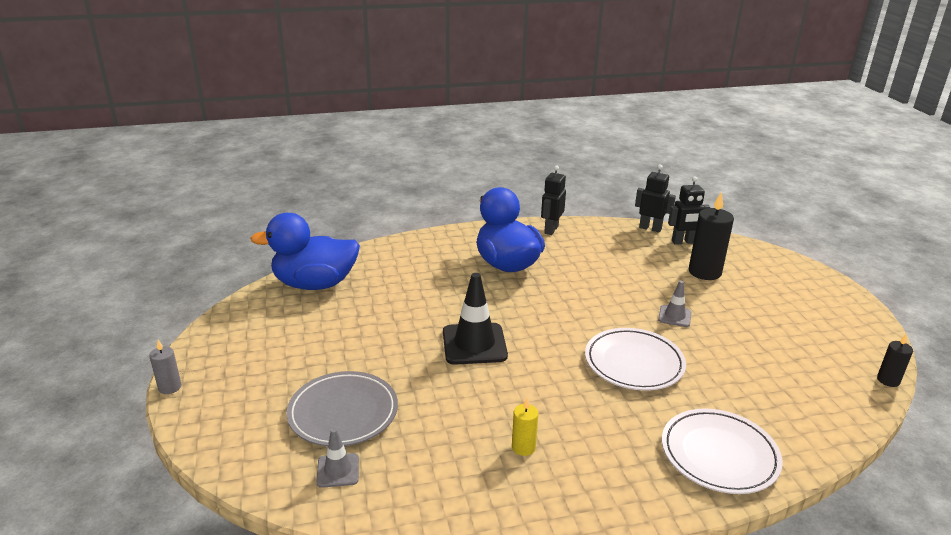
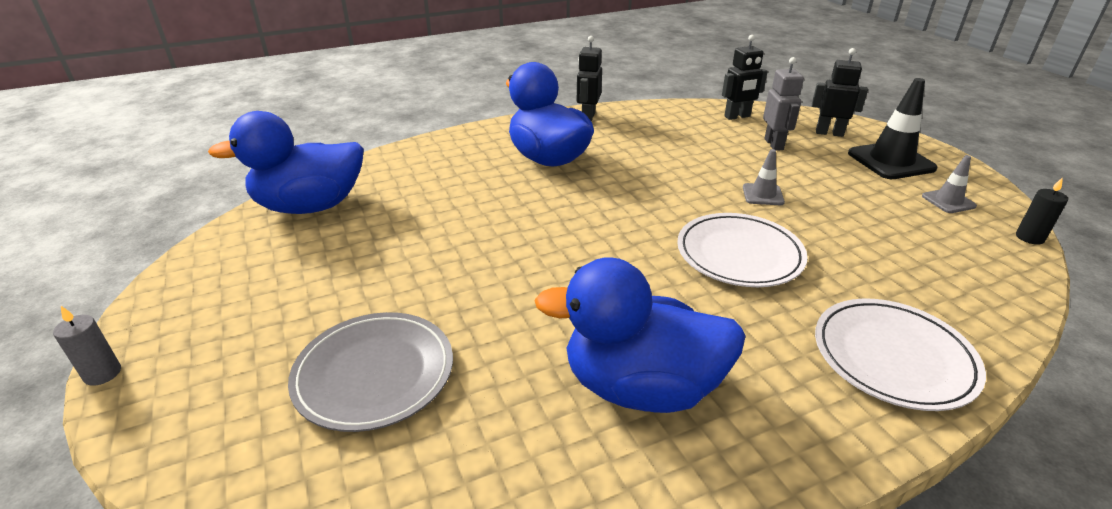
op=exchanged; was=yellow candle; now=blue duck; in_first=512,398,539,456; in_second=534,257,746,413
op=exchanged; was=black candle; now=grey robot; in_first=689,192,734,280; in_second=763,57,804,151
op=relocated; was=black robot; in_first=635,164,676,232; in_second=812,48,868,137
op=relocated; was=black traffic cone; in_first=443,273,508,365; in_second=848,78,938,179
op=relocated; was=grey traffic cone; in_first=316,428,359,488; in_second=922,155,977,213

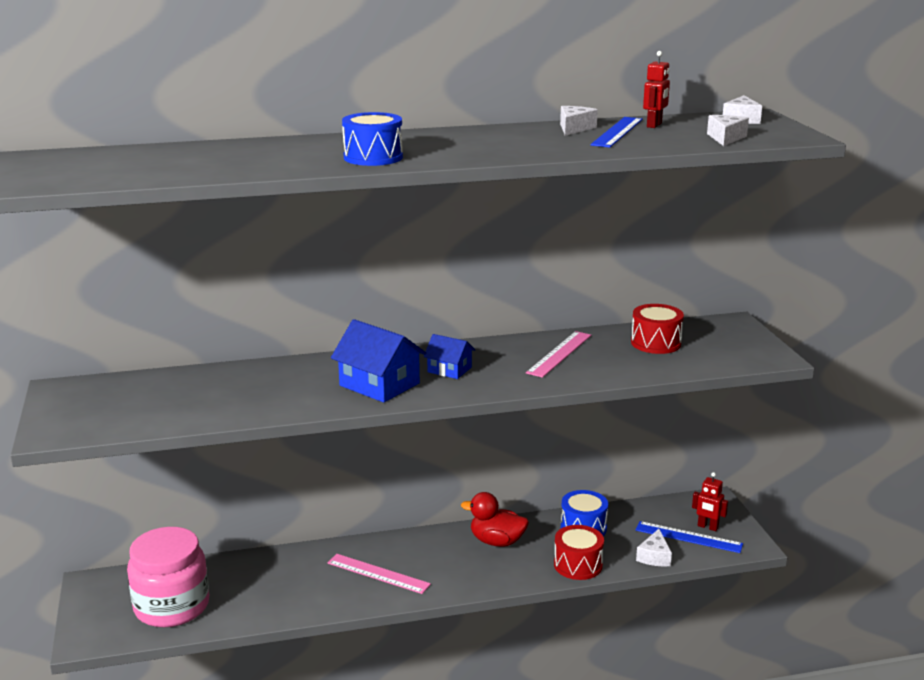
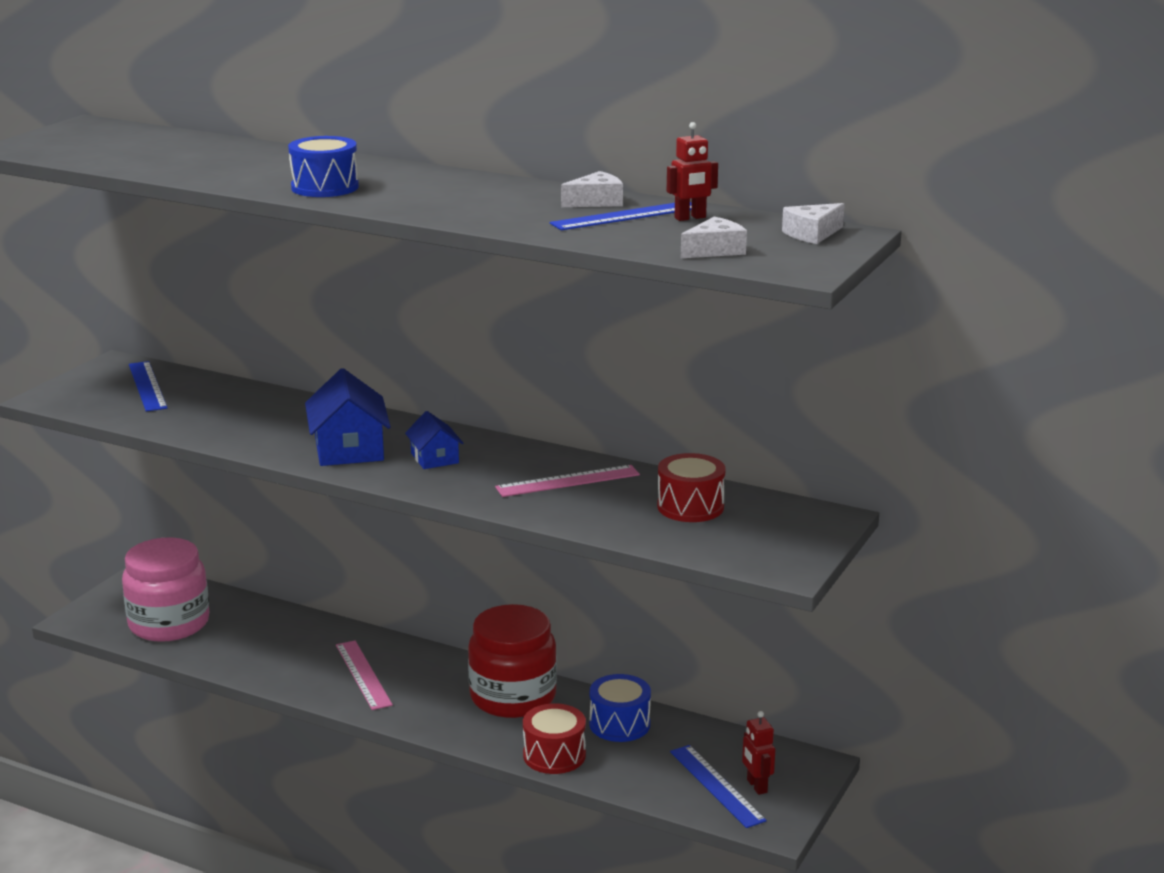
op=appeared; now=blue ruler; in_second=129,361,167,412
op=exchanged; was=red duck; now=red jar; in_first=461,492,529,547; in_second=468,604,557,718
op=missing; was=white cheese; in_first=636,529,672,566

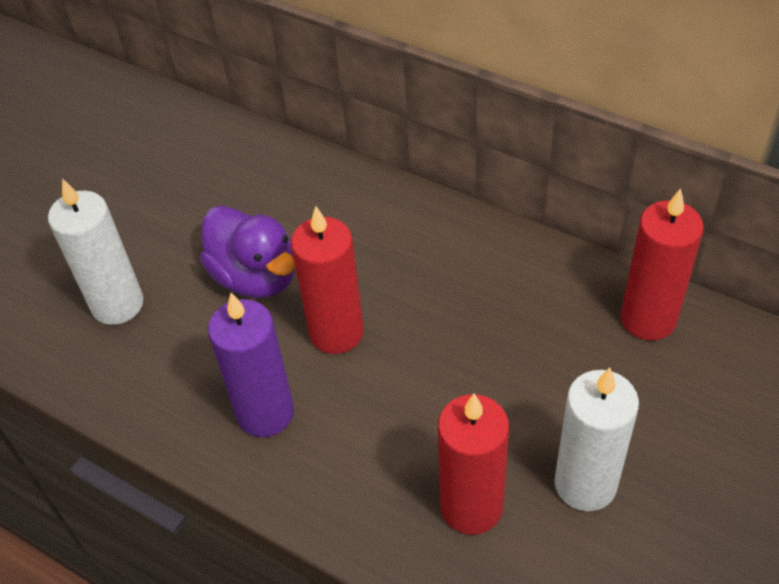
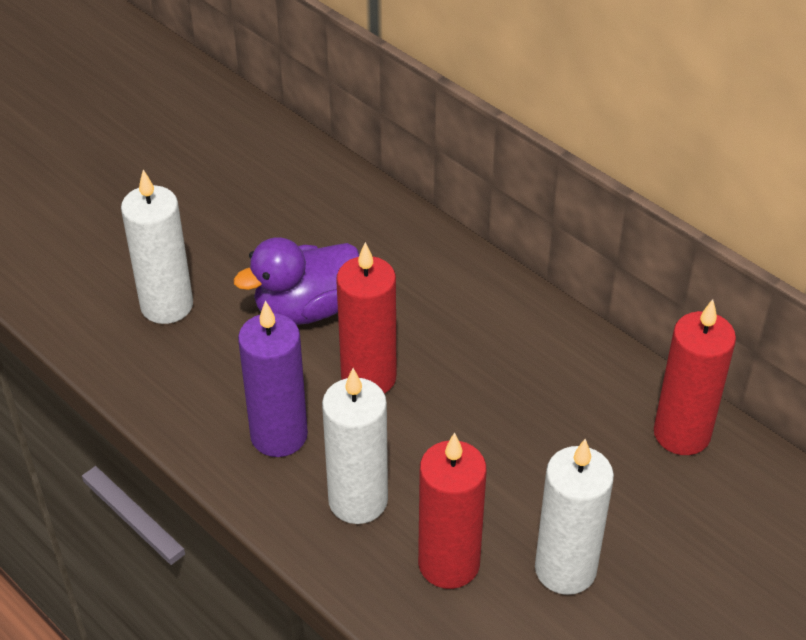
op=spun; was=purple duck; in_first=200,206,296,298; in_second=233,237,359,325; clockwise=90
op=appeared; now=white candle; in_second=322,368,388,524

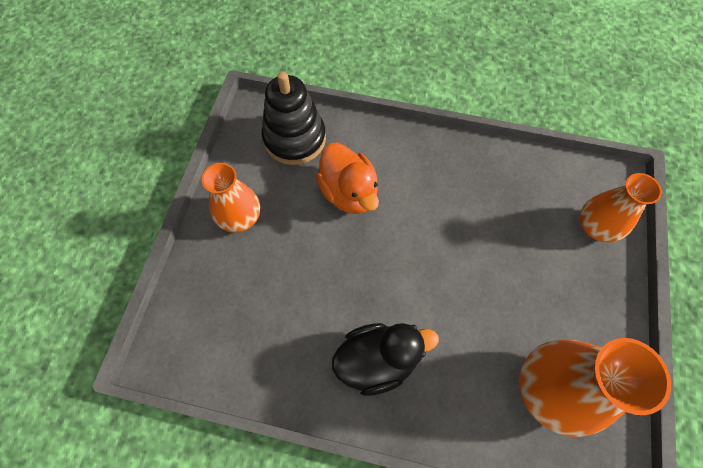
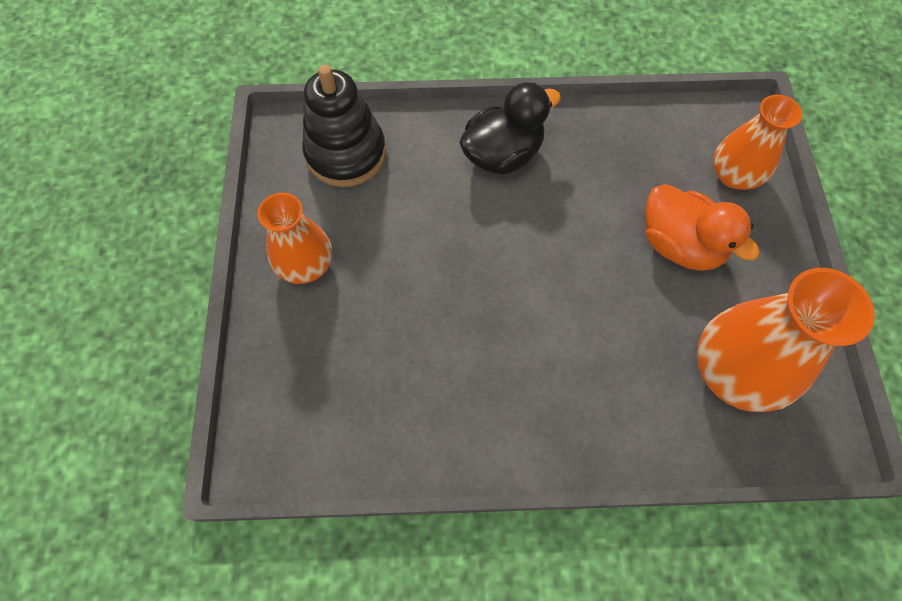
op=relocated; was=black duck; in_first=332,323,439,396; in_second=459,82,561,175
op=relocated; was=orange duck; in_first=316,143,379,214; in_second=645,184,760,271

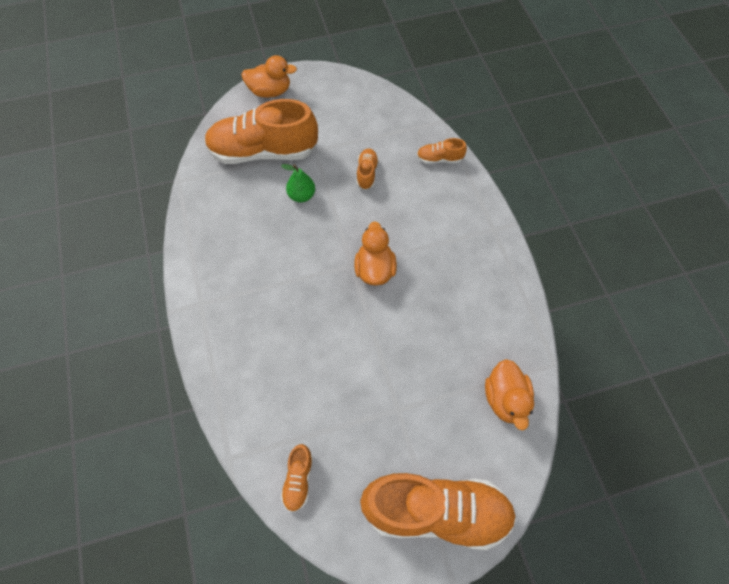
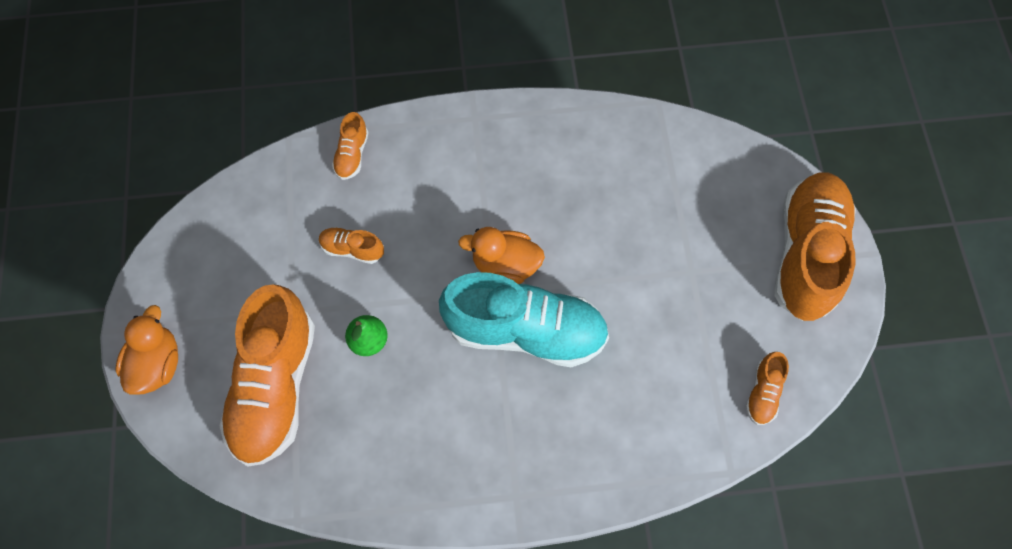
op=appeared; now=turquoise shoe; in_second=439,272,609,367
op=spun; was=orange shoe; in_first=281,444,313,512; in_second=745,352,789,425; clockwise=90
op=missing; was=orange duck; in_first=485,359,534,430

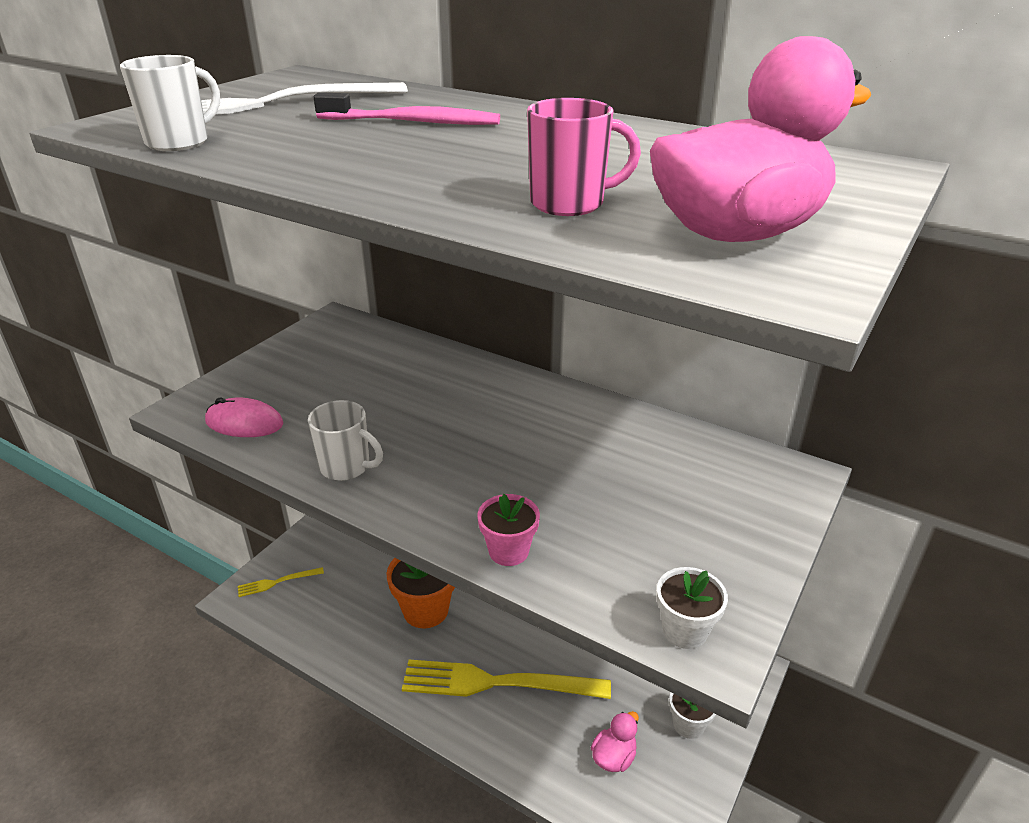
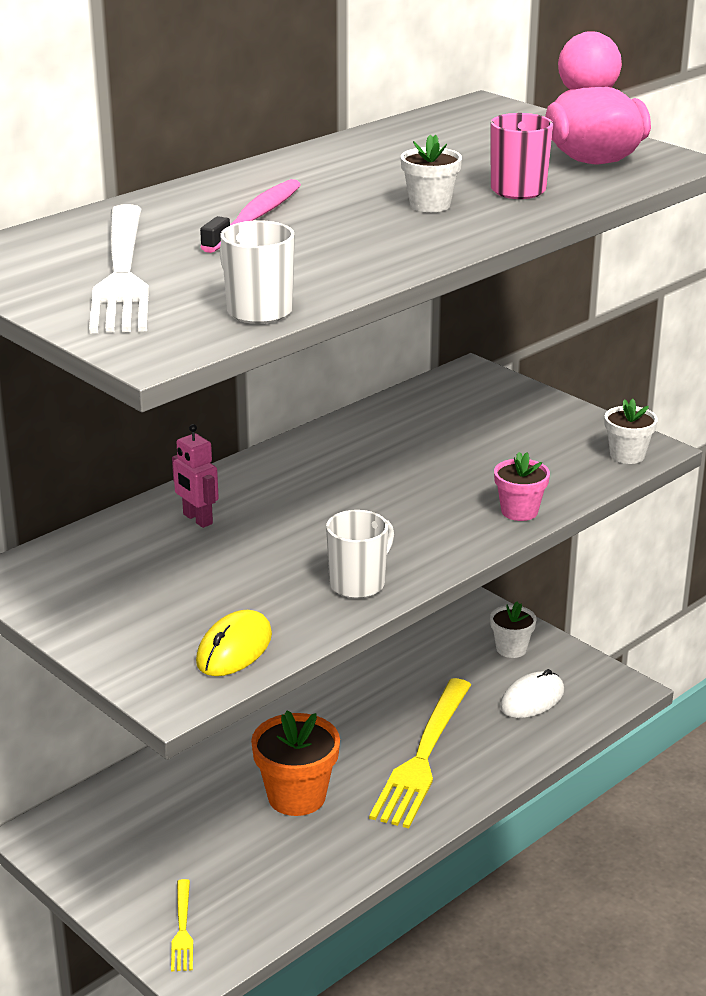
op=appeared; now=pink robot; in_second=172,424,219,528
op=colour; was=pink mouse; now=yellow mouse; in_first=205,398,283,437; in_second=196,610,272,676
op=appeared; now=white flower pot; in_second=401,135,462,212
op=exchanged; was=pink duck; now=white mouse; in_first=591,711,639,772; in_second=500,669,564,718

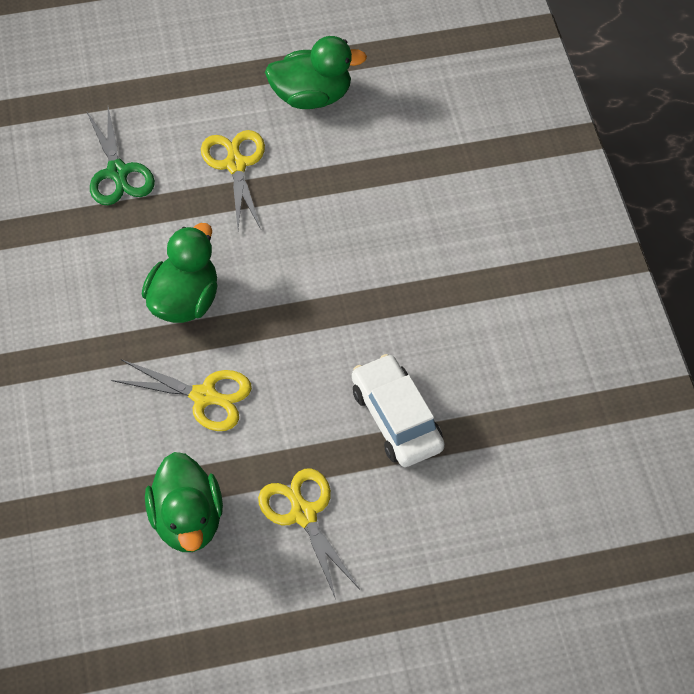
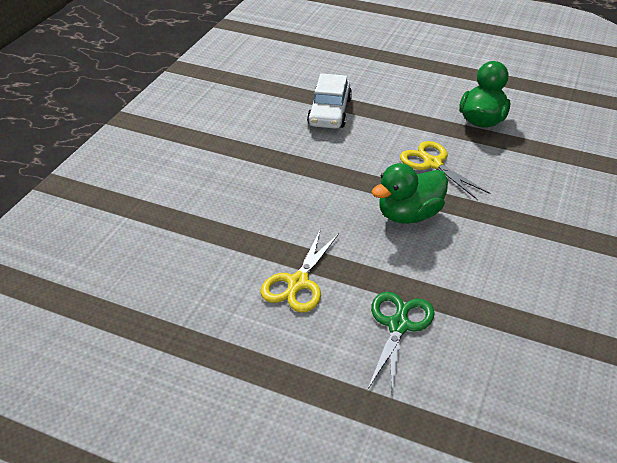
op=missing; was=yellow scissors; in_first=258,469,360,599
op=missing; was=green duck; in_first=265,36,367,109

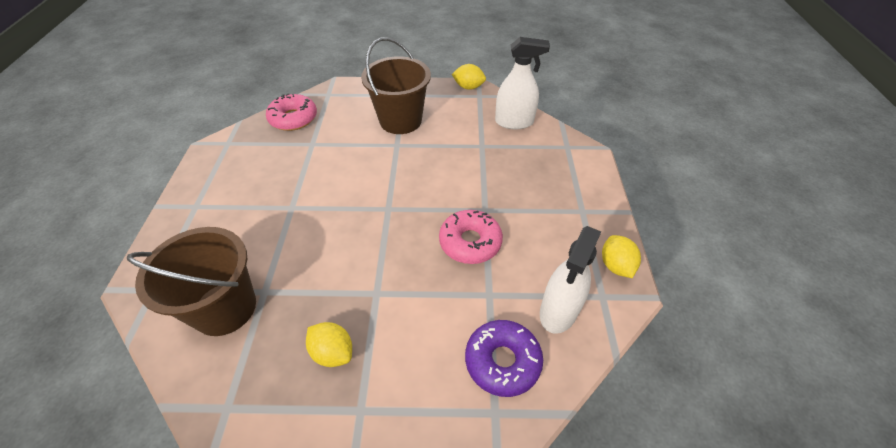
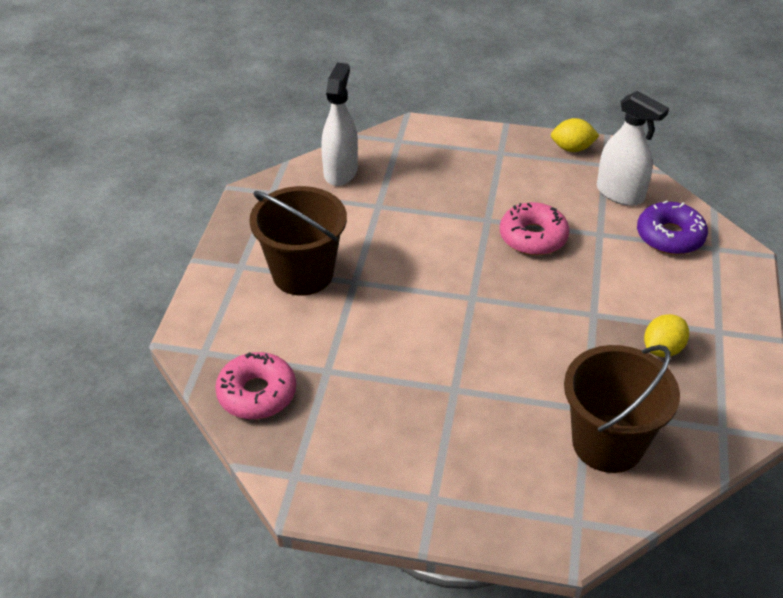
op=missing; was=yellow lemon; in_first=452,64,486,90

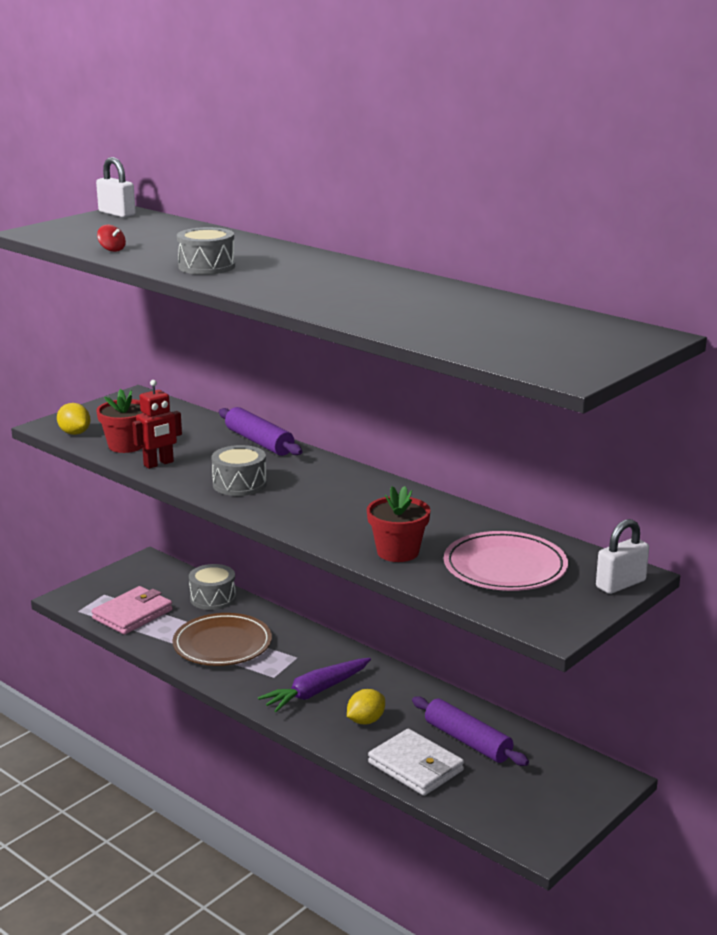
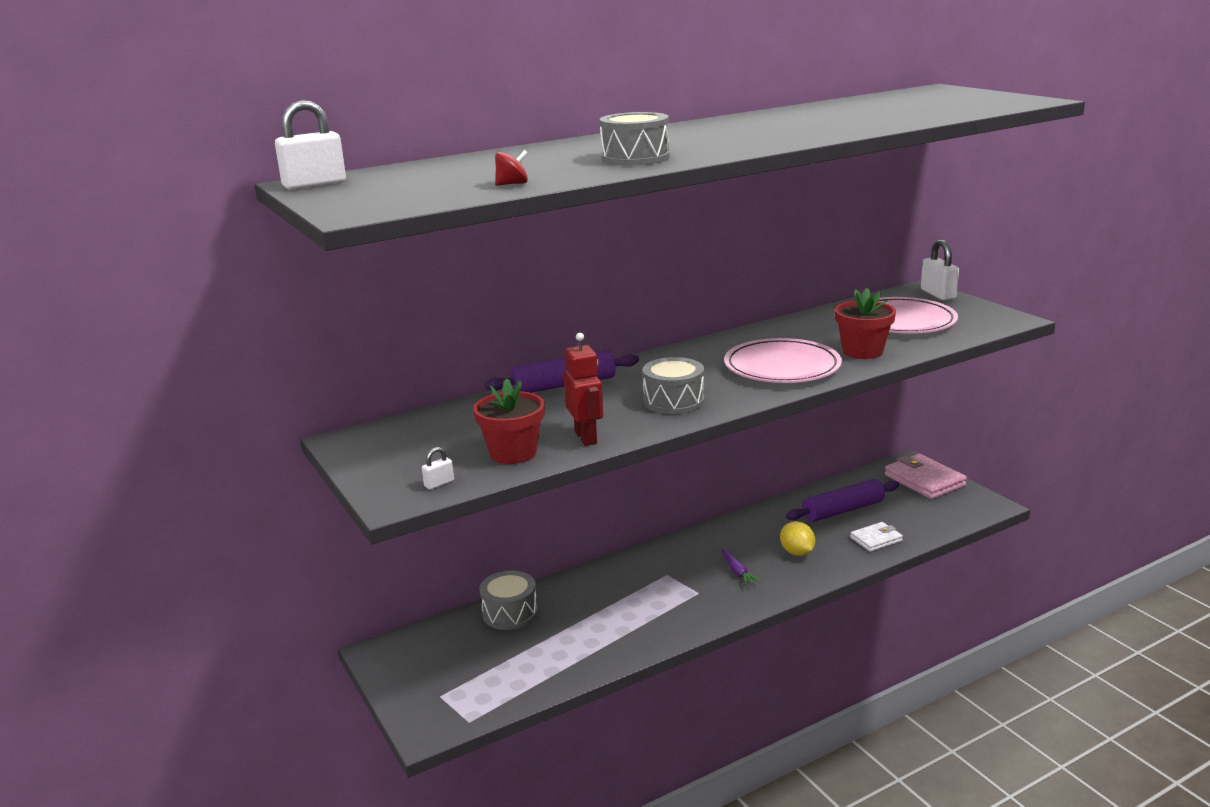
op=exchanged; was=yellow lemon; now=white padlock; in_first=57,403,91,435; in_second=422,447,454,490
op=size; was=purple carrot; in_first=258,658,371,712; in_second=721,549,760,586; ratio=0.51
op=appeared; now=pink plate; in_second=724,338,842,383
op=size; was=white wallet; in_first=368,729,464,796; in_second=850,522,903,552; ratio=0.59
op=relocated; was=pink wallet; in_first=92,586,173,635; in_second=885,454,967,499
op=missing; was=brown plate; in_first=172,613,272,666

